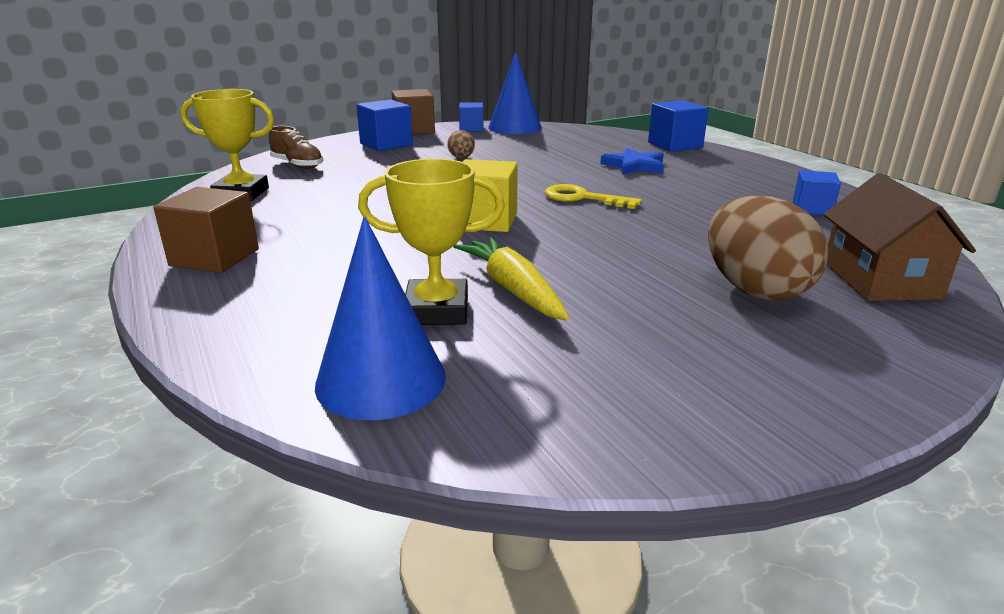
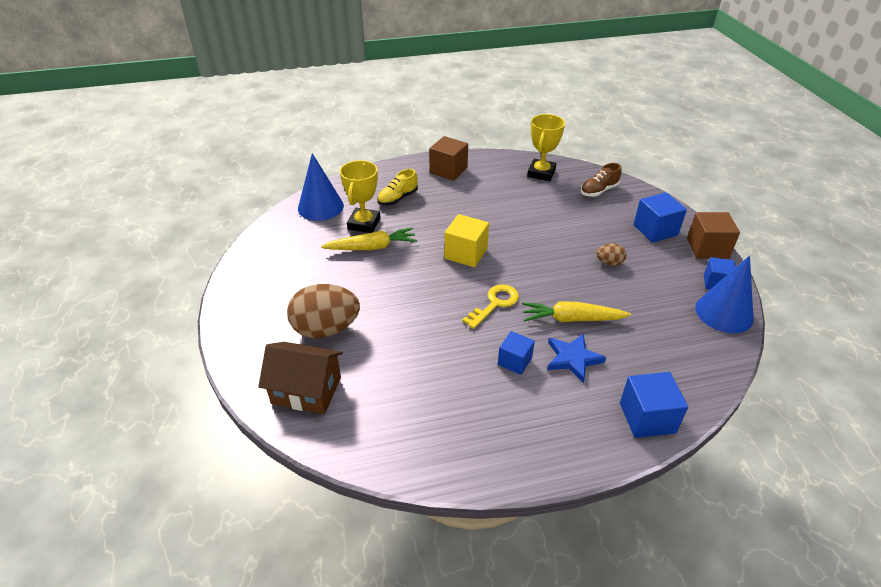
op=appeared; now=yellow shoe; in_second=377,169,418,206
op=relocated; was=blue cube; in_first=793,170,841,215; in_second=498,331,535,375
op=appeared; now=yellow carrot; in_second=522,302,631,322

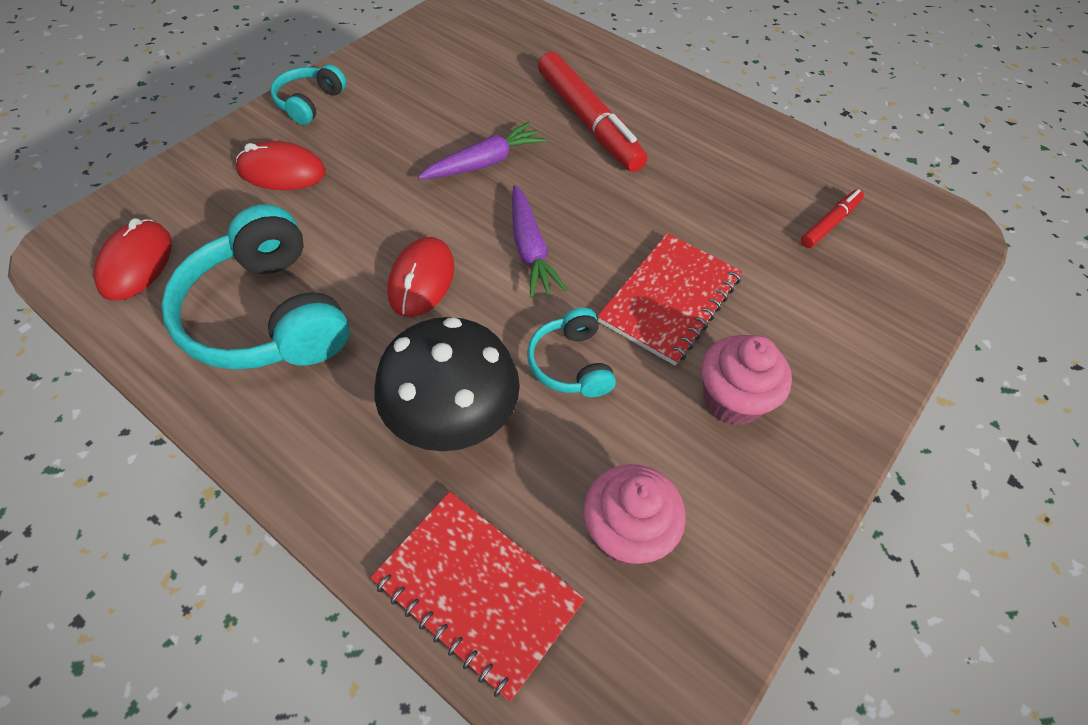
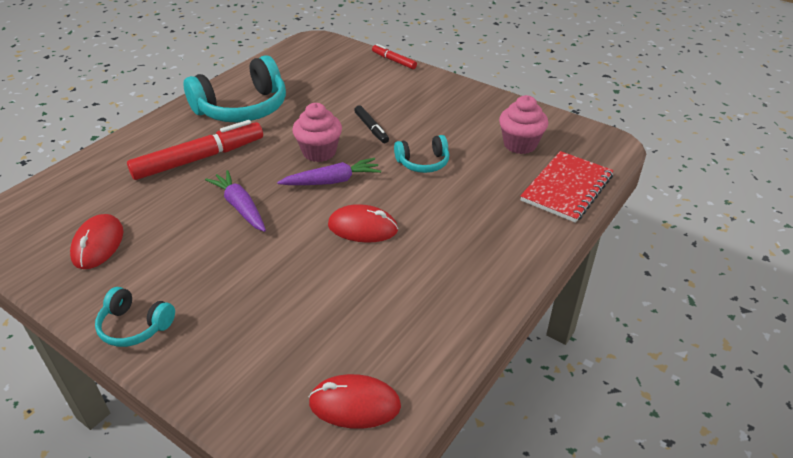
op=relocated; was=red mouse; in_first=236,141,326,190; in_second=70,214,124,269
op=relocated; was=turquoise headphones; in_first=161,204,350,370; in_second=184,55,286,122
op=relocated; was=pink cupcake; in_first=702,335,792,425; in_second=292,103,342,162
op=exchanged; was=red notebook; now=black marker; in_first=597,233,742,366; in_second=354,105,389,143
op=relocated; was=red marker; in_first=801,189,864,248; in_second=372,44,417,69
op=missing; was=black mushroom; in_first=374,317,520,451

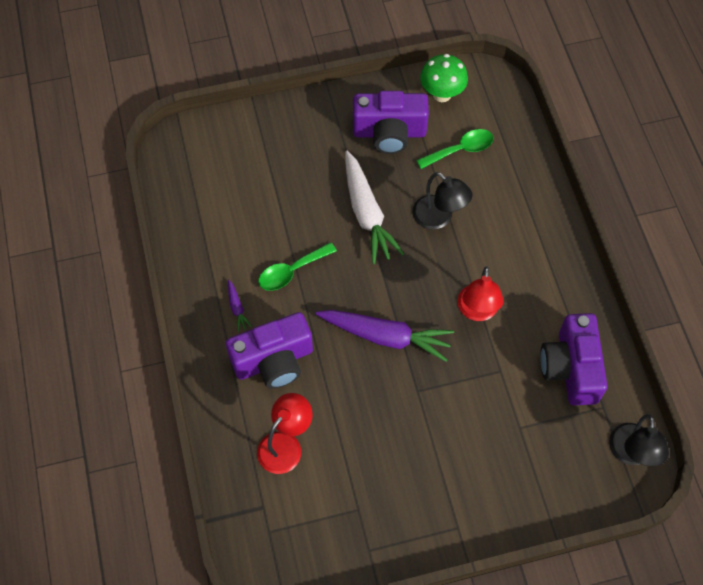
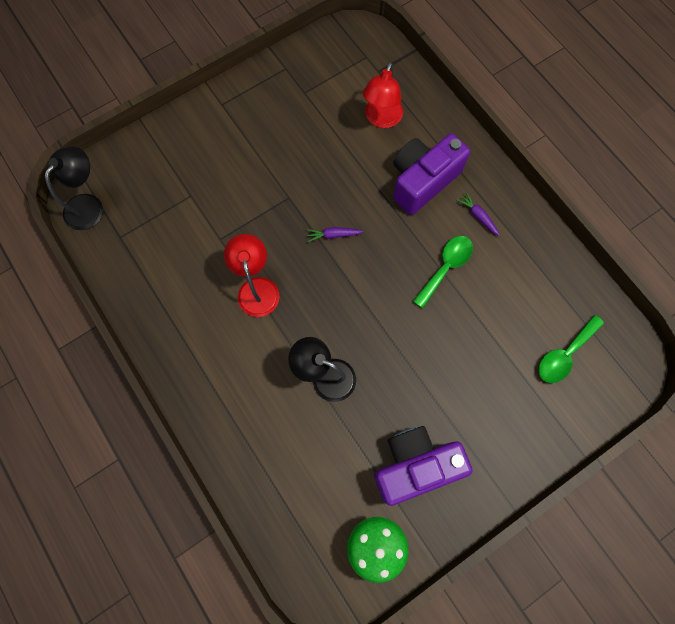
op=spun; was=black lamp; in_first=609,414,669,466; in_second=45,146,103,230; clockwise=45
op=size; was=purple carrot; in_first=316,310,454,362; in_second=307,227,363,242; ratio=0.42
op=relocated; was=green spoon; in_first=416,129,493,169; in_second=539,315,604,383
op=missing; was=white carrot; in_first=345,150,404,264
op=missing; was=purple camera; in_first=540,313,608,405

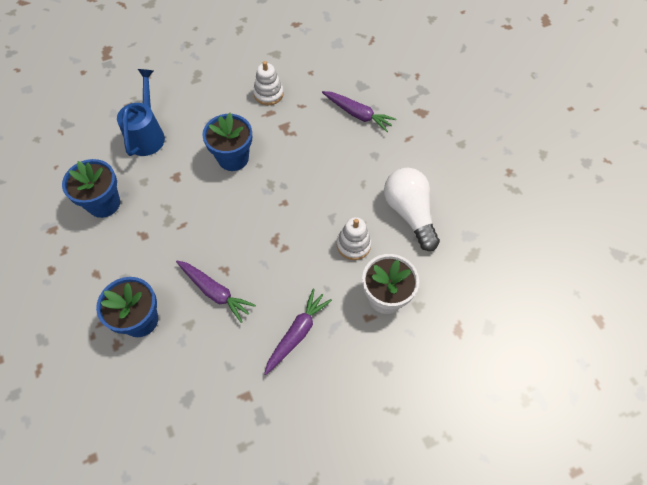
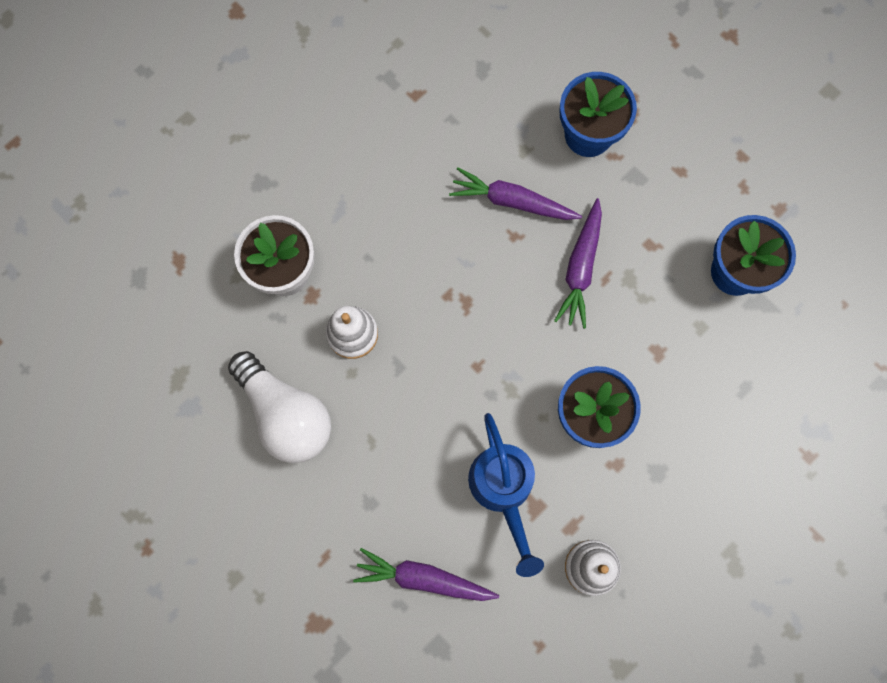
op=relocated; was=blue watering can; in_first=117,69,165,156; in_second=468,413,544,577
op=relocated; was=purple carrot; in_first=264,289,332,375; in_second=554,198,602,329

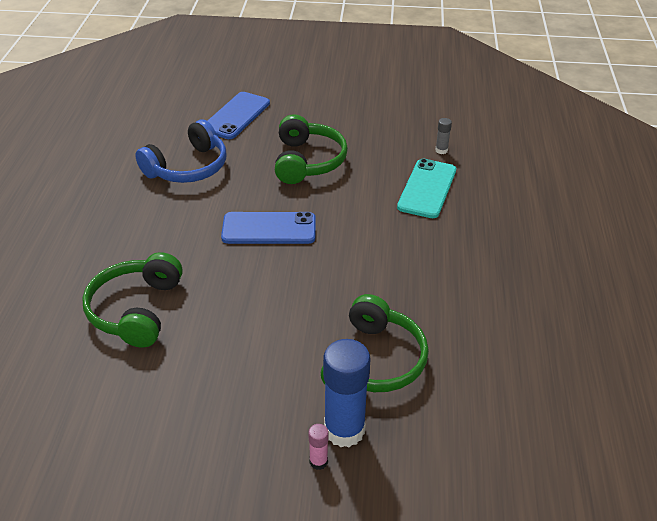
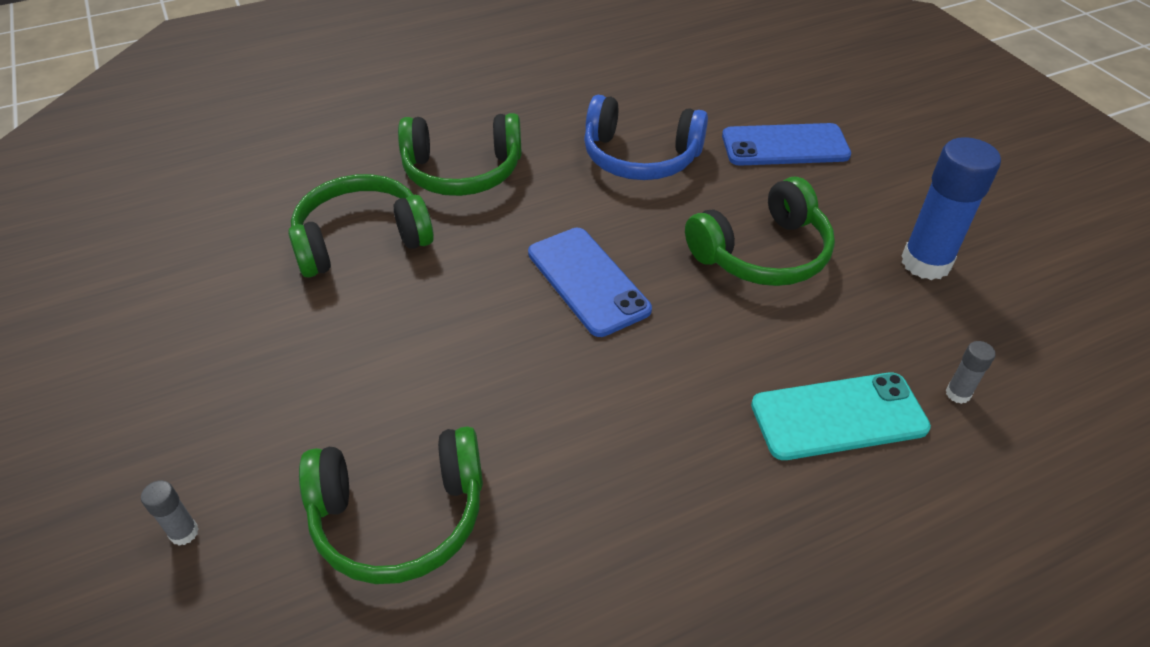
op=colour; was=pink glue stick; now=grey glue stick; in_first=308,424,329,470; in_second=141,480,199,546
op=appeared; now=green headphones; in_second=398,113,522,196
op=relocated; was=blue glue stick; in_first=323,339,371,447; in_second=902,137,1001,280

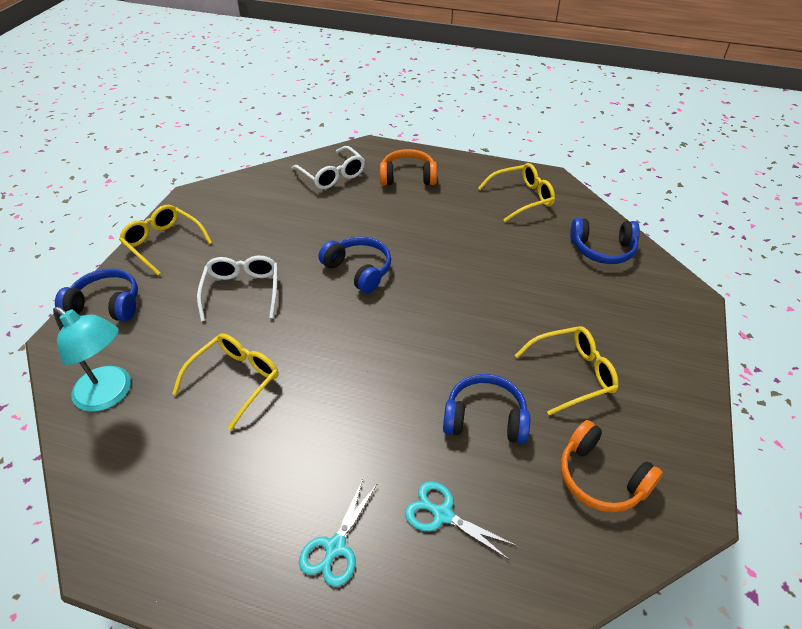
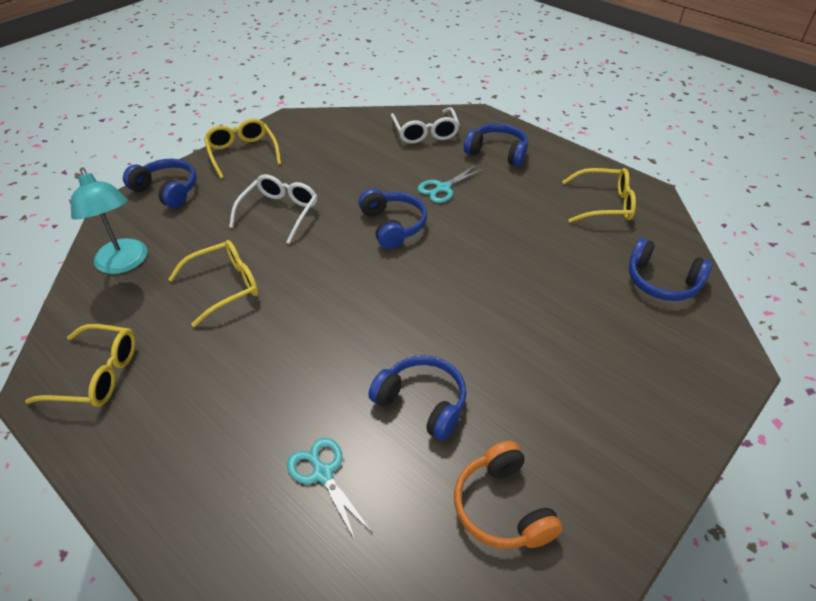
op=relocated; was=yellow glasses; in_first=515,326,619,415; in_second=25,324,136,407
op=relocated; was=turquoise scissors; in_first=299,479,378,587; in_second=418,165,484,203
op=colour; was=orange headphones; now=blue headphones; in_first=380,149,437,185; in_second=464,123,528,167

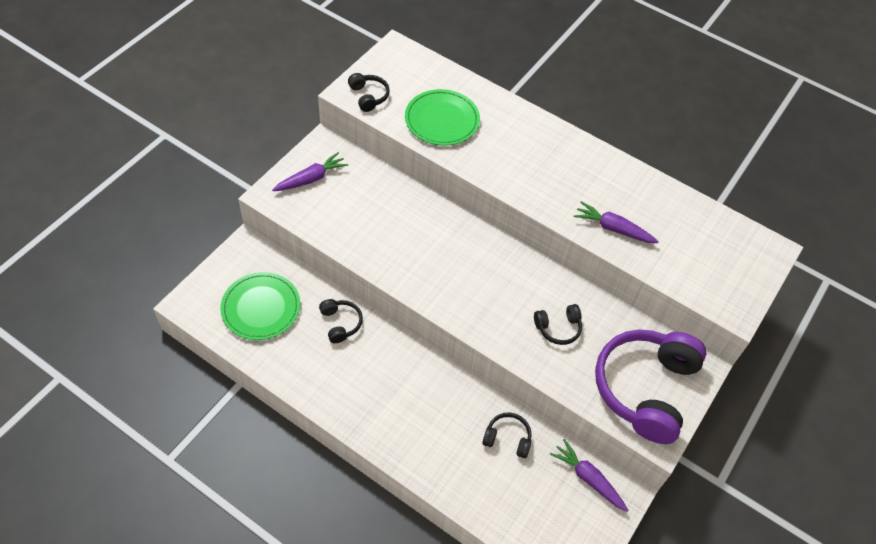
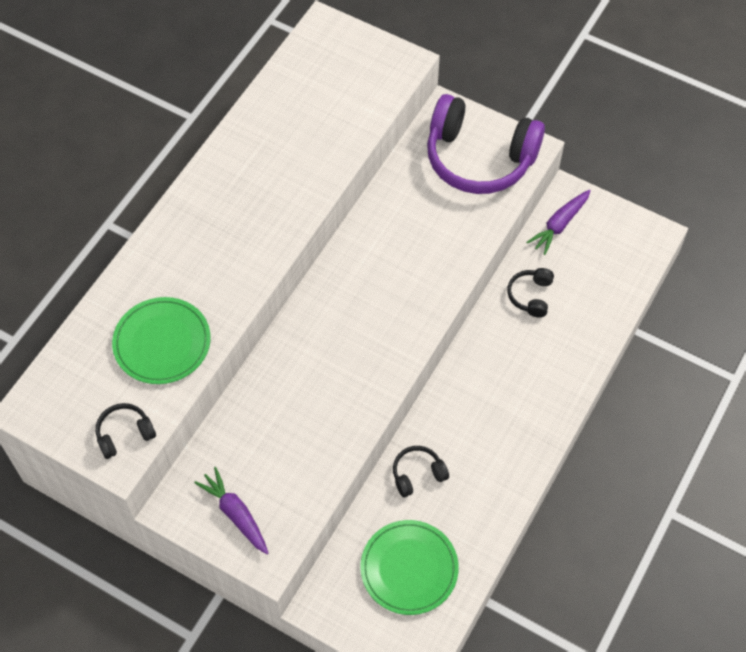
op=missing; was=black headphones; in_first=534,304,582,345
op=missing; was=purple carrot; in_first=574,201,659,243

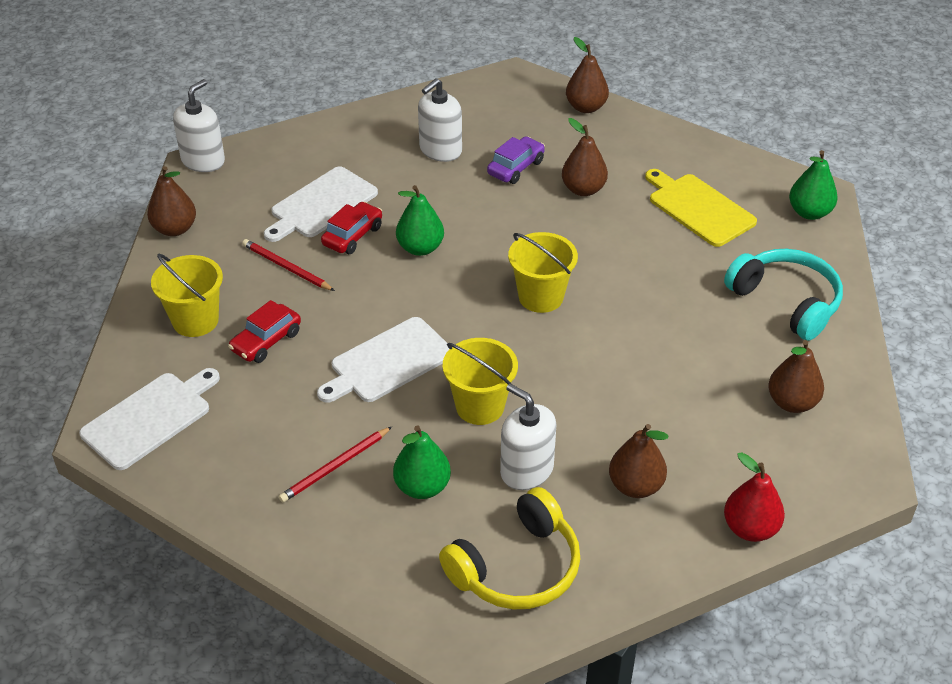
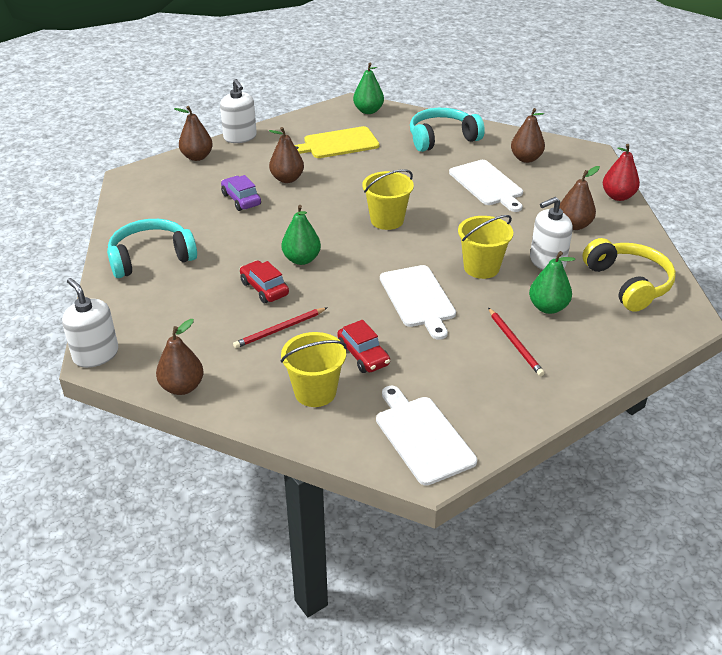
op=appeared; now=turquoise headphones; in_second=107,219,197,278
op=relocated; was=white soap dispenser; in_first=418,78,462,162; in_second=220,79,257,143
op=relocated; was=white cutting board; in_first=264,166,378,242; in_second=449,160,523,212

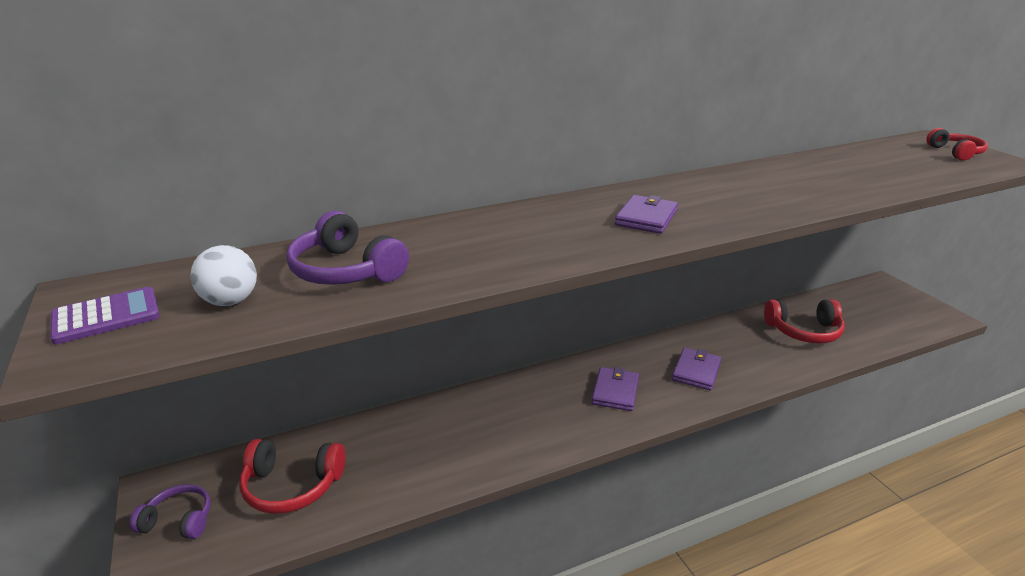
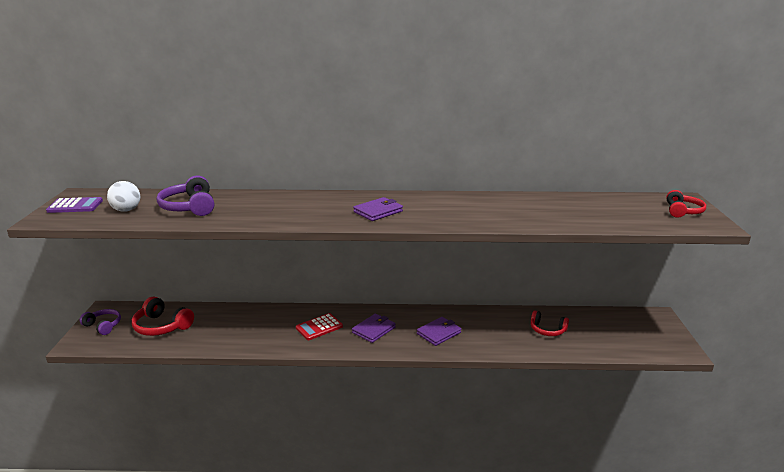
op=appeared; now=red calculator; in_second=296,313,343,340
op=size; was=red headphones; in_first=764,299,845,343; in_second=531,311,569,336; ratio=0.66

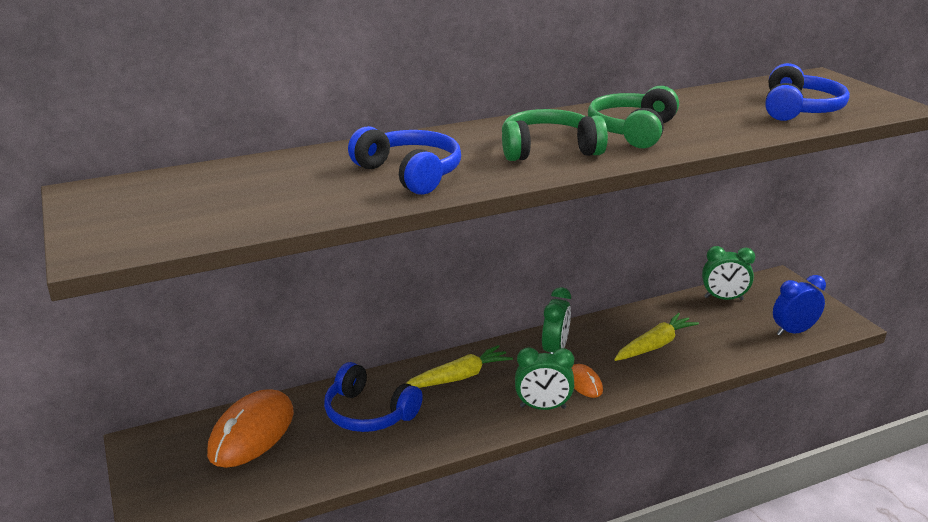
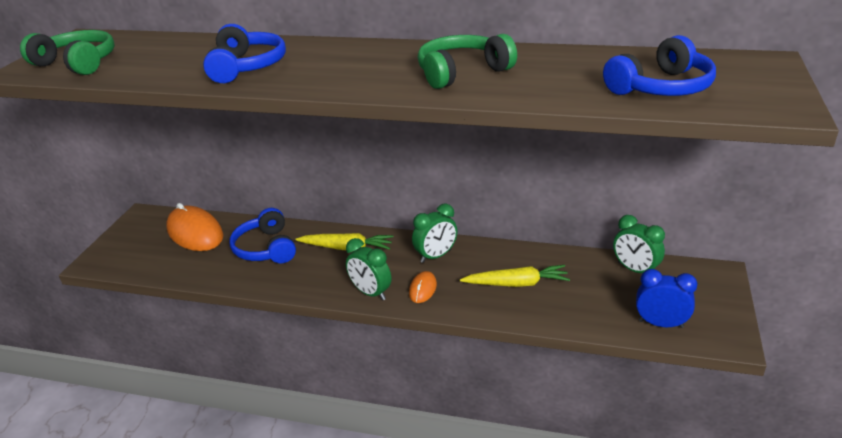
op=relocated; was=green headphones; in_first=502,109,608,161; in_second=20,30,115,75
op=spun; was=orange mouse; in_first=207,389,294,468; in_second=166,203,223,251; clockwise=75

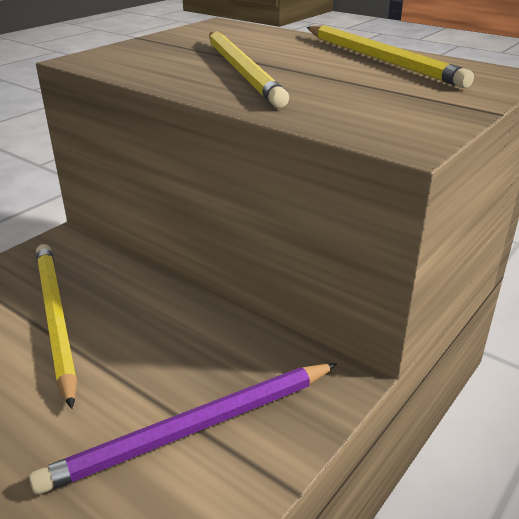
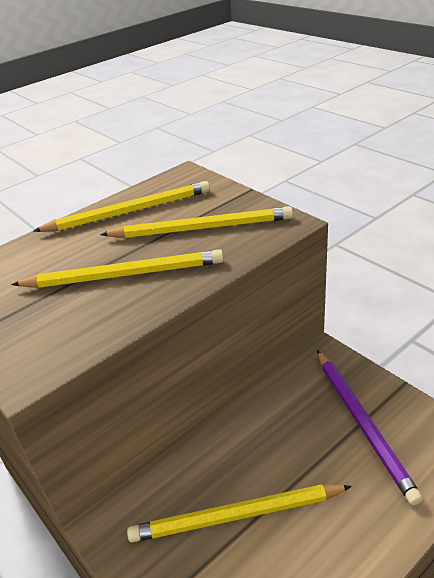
op=appeared; now=yellow pencil; in_second=100,206,293,238

